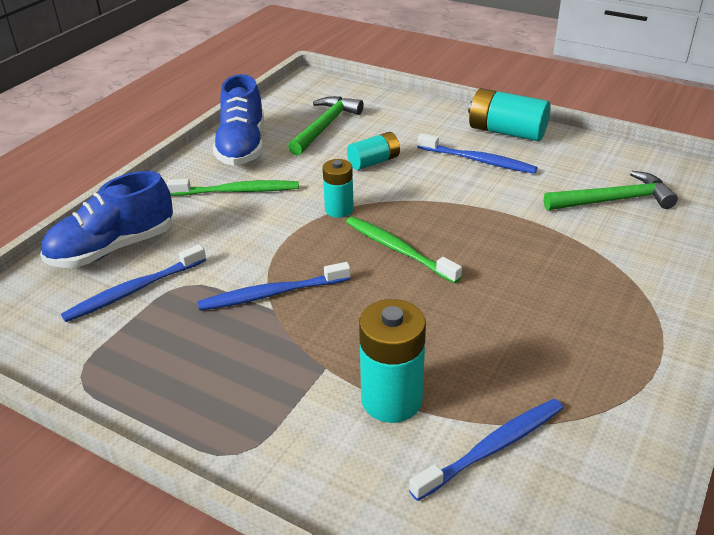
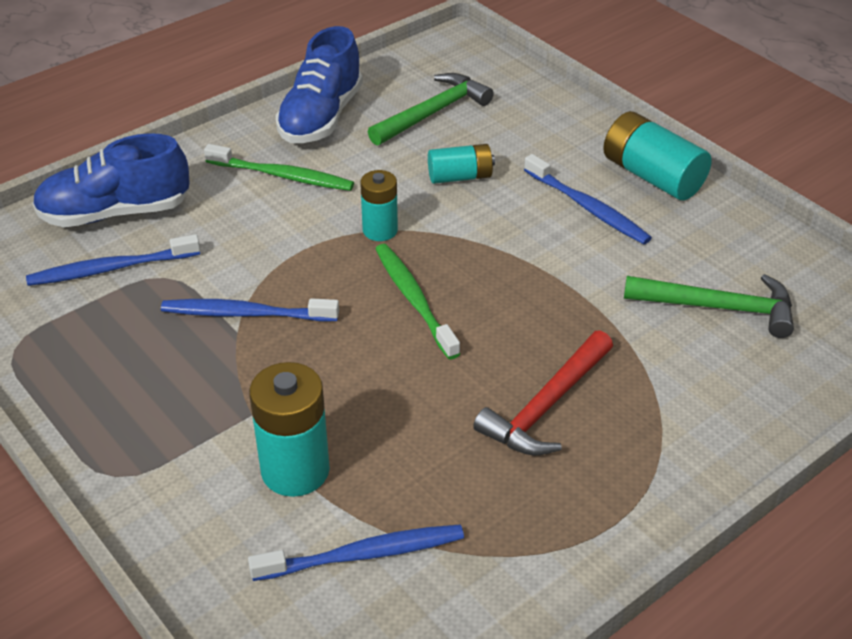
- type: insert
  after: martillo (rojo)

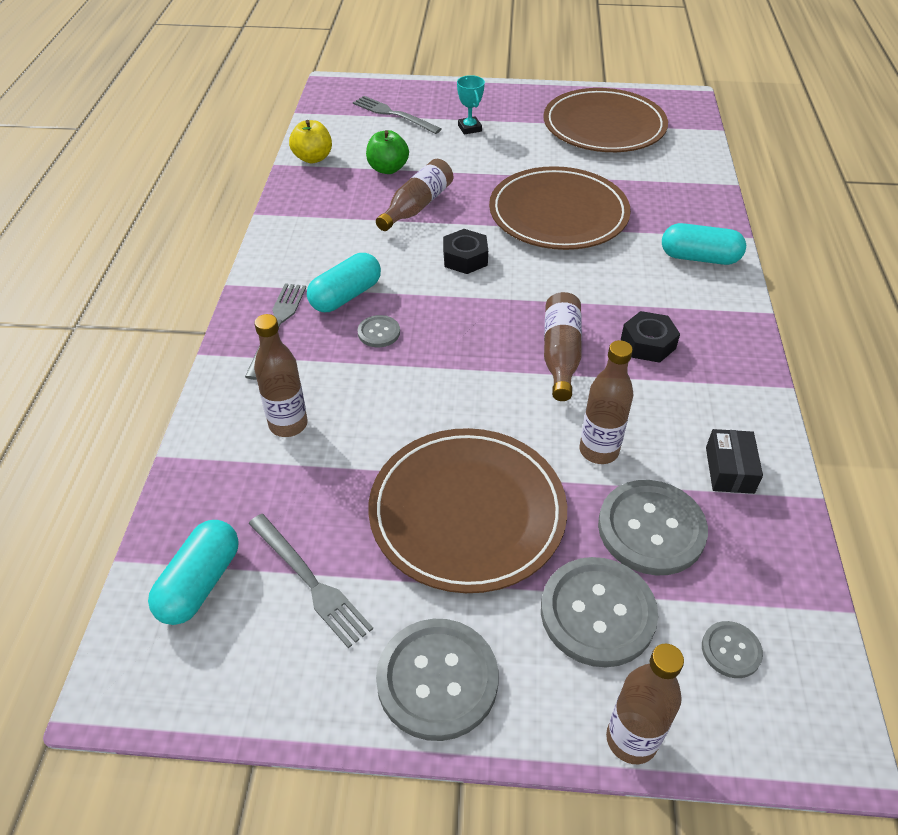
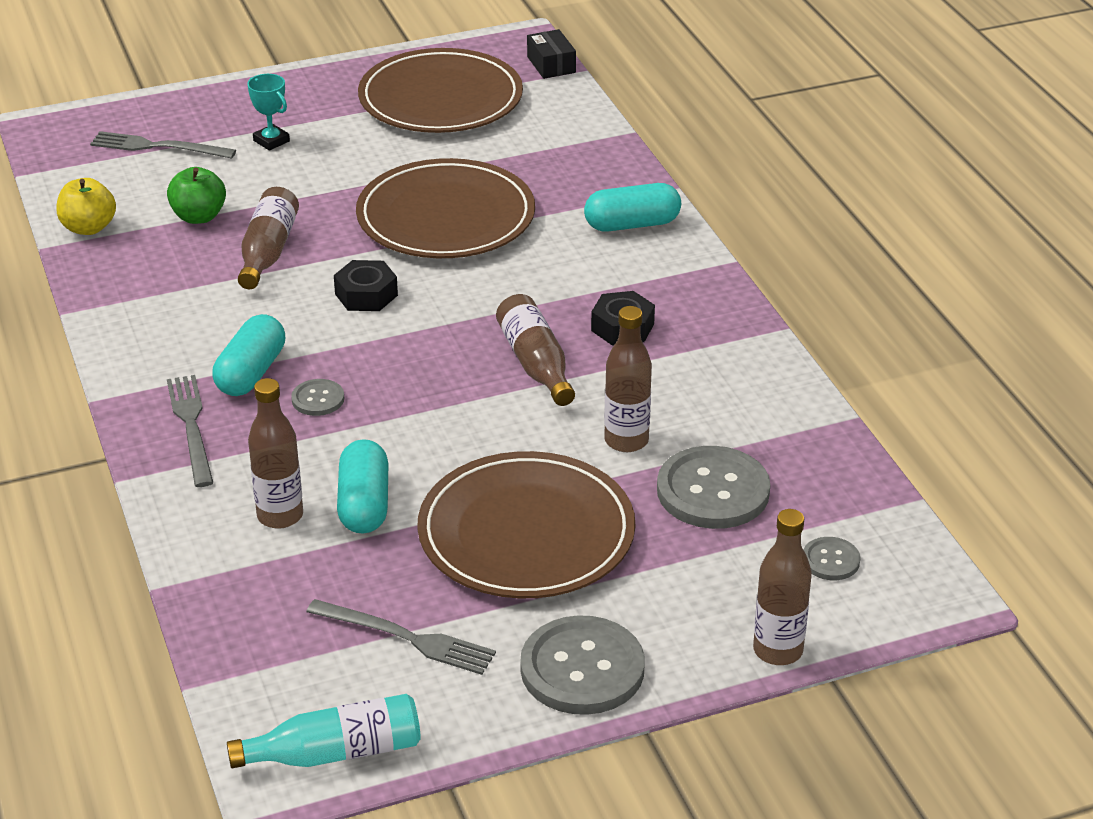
- type: delete
  before: botón (gris) (3rd from left)
- type: insert
  after: botella (turquesa)
- type: move
  before: cápsula (turquesa) (1st from left in the first image)
  after: cápsula (turquesa) (2nd from left)
- type: move
  before: caja (negro)

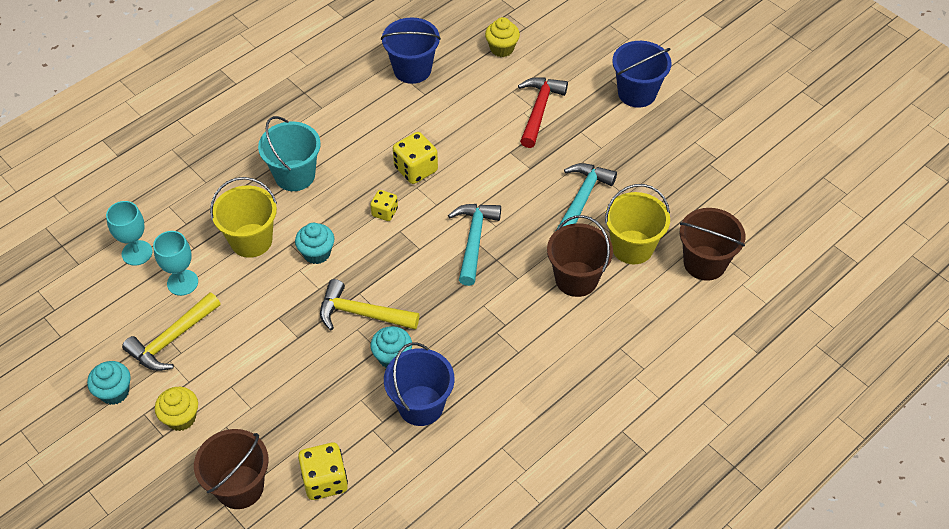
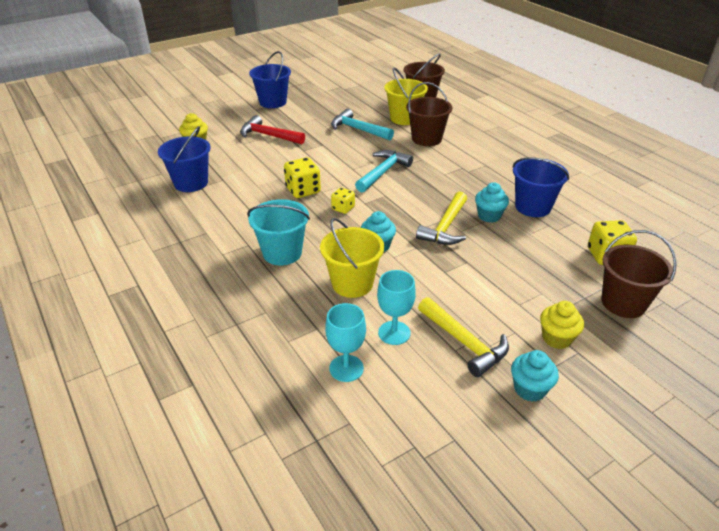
- type: rotate
  before: martillo (turquesa) (1st from left in the first image)
  turn: 105

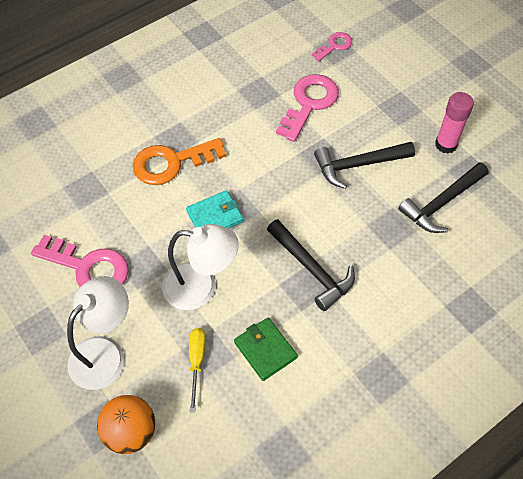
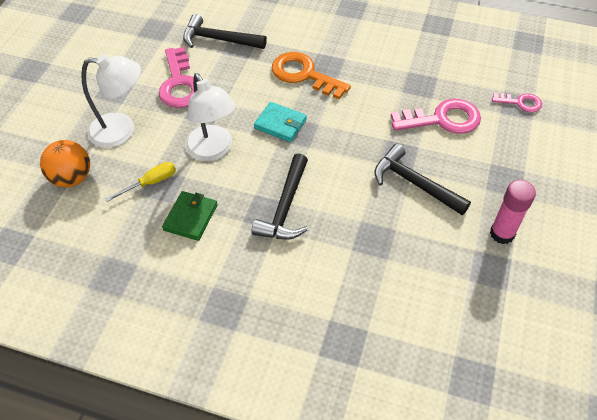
- type: move
  before: martillo (negro) (3rd from left in the first image)
  after: martillo (negro) (1st from left)

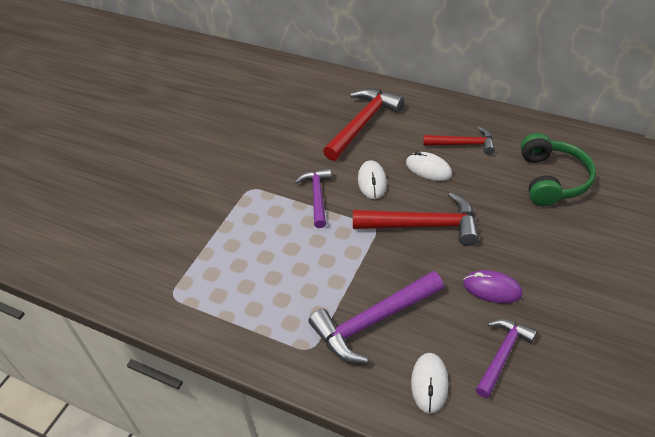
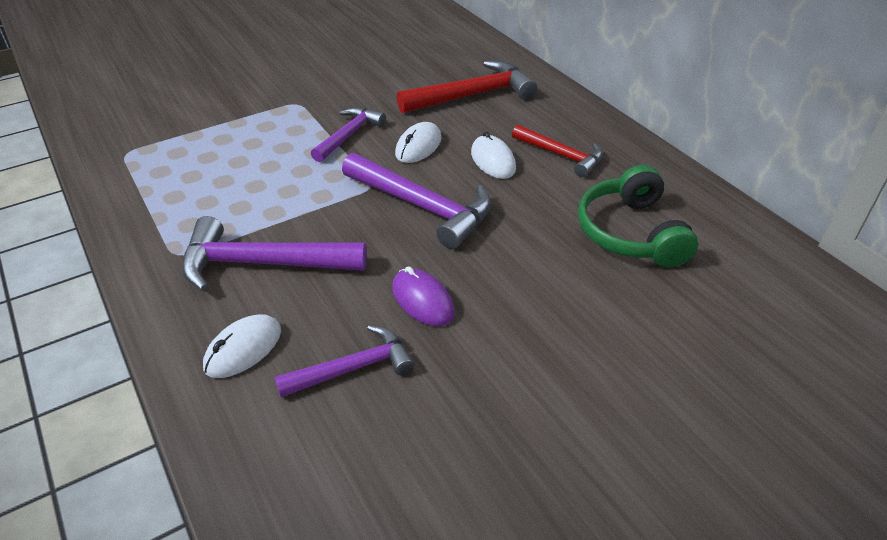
- type: recolor
  before: martillo (rojo) (2nd from left)
  after: martillo (morado) (4th from left)
- type: rotate
  before: auriculares (verde)
  turn: 135

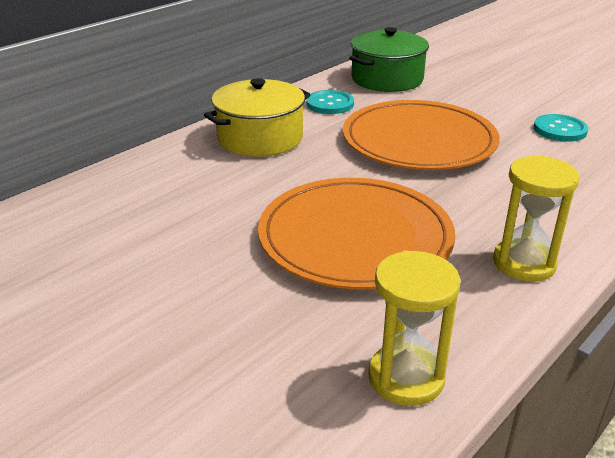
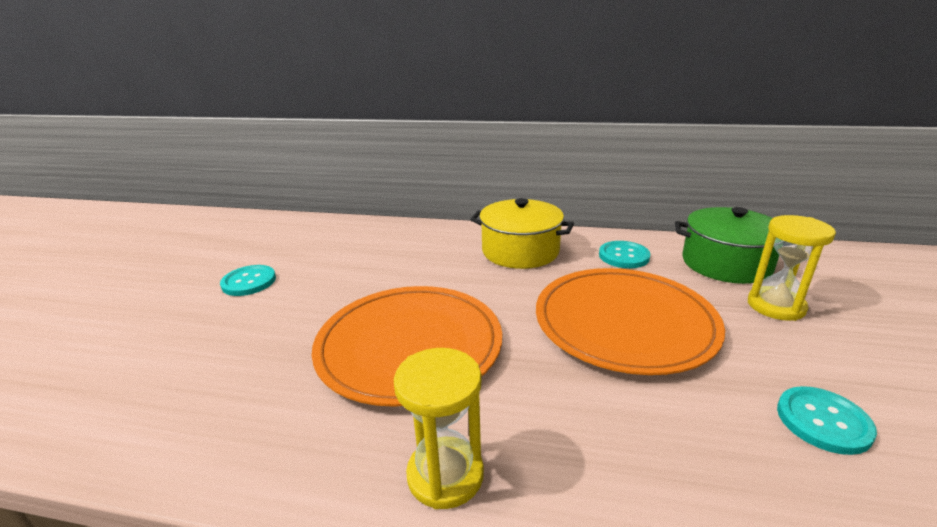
- type: insert
  after: botón (turquesa) (1st from left)
- type: move
  before: reloj de arena (amarillo) (1st from left in the first image)
  after: reloj de arena (amarillo) (2nd from left)

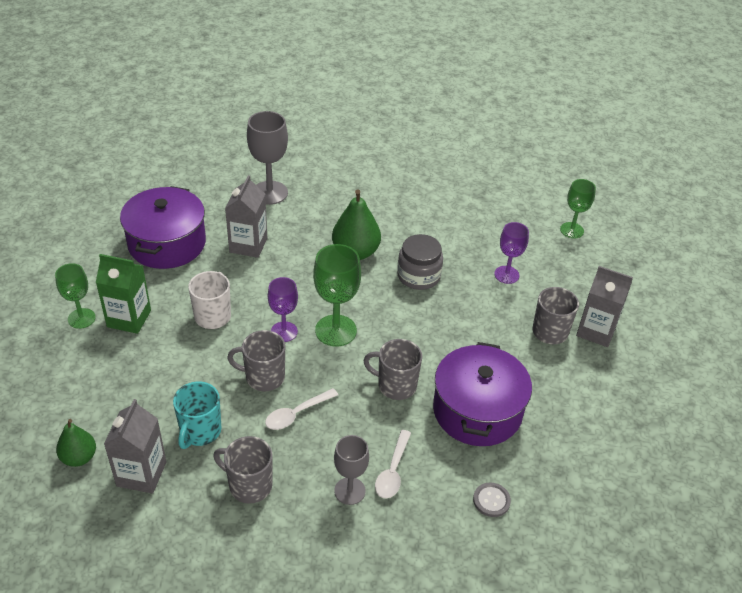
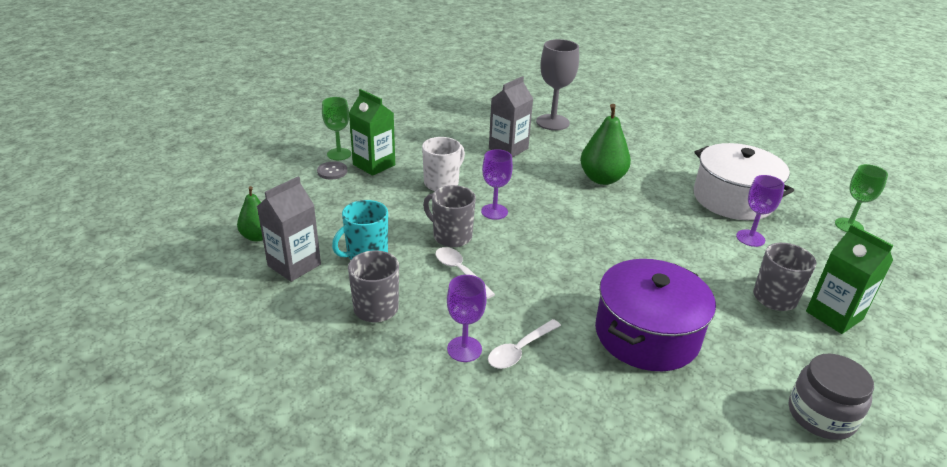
- type: delete
  before: olla (morado) (1st from left)
- type: delete
  before: copa (verde) (2nd from left)
- type: delete
  before: taza (gris) (3rd from left)
- type: insert
  after: olla (blanco)
- type: move
  before: tarro (gris)
- type: move
  before: botón (gris)
- type: recolor
  before: copa (gris) (2nd from left)
  after: copa (morado) (1st from left)
- type: recolor
  before: cartón de leche (gris) (3rd from left)
  after: cartón de leche (verde) (2nd from left)
- type: rotate
  before: cuchara (blanco) (1st from left)
  turn: 60

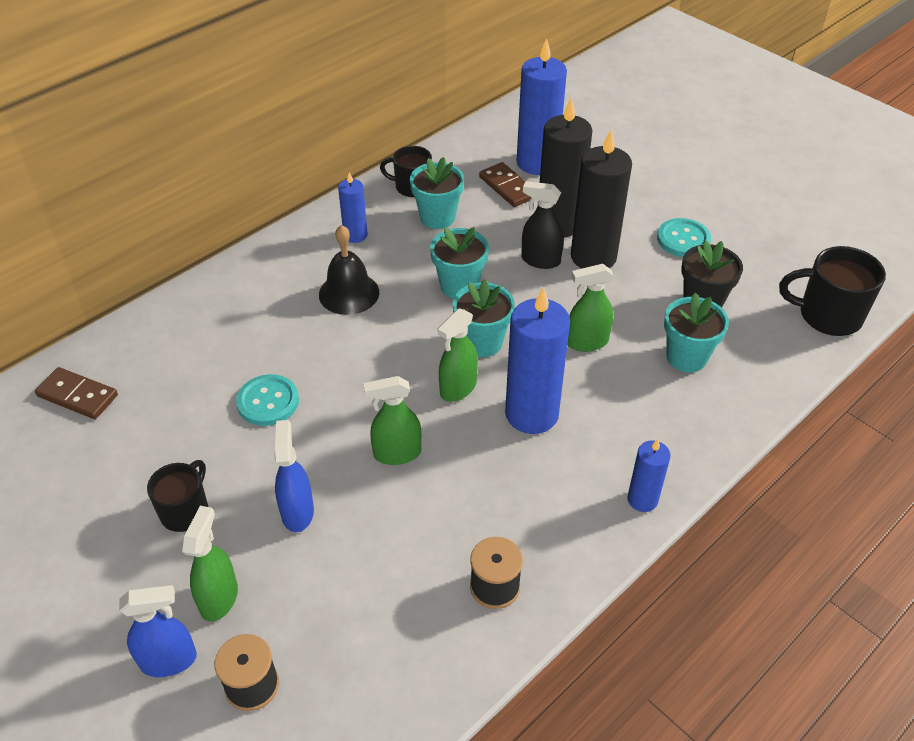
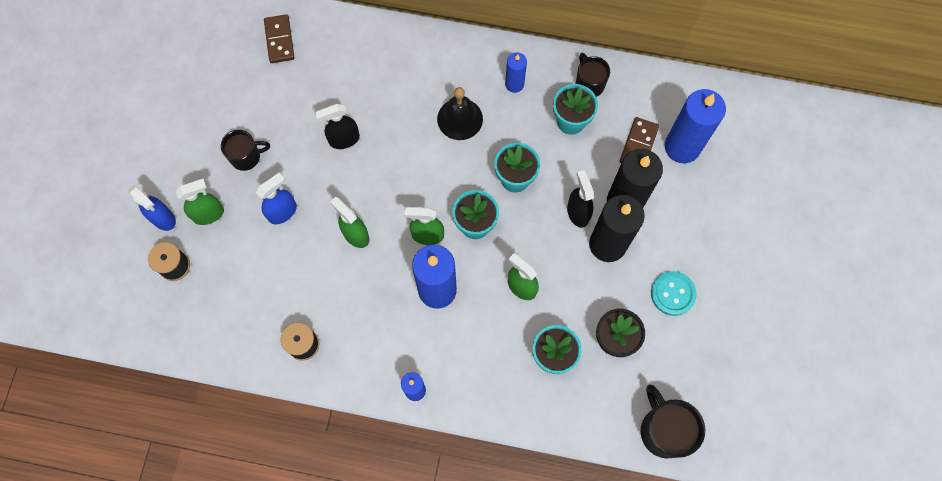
- type: replace
  before: botón (turquesa) (1st from left)
  after: pulverizador (negro) (1st from left)

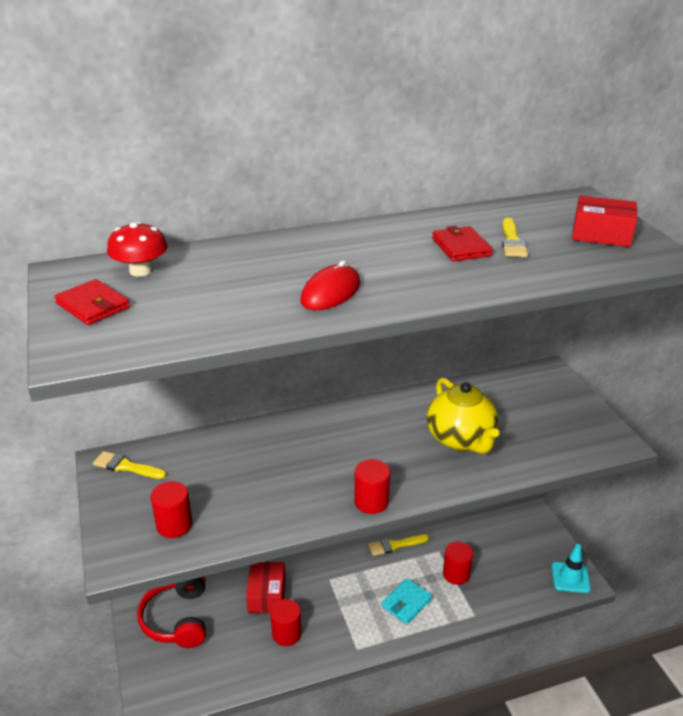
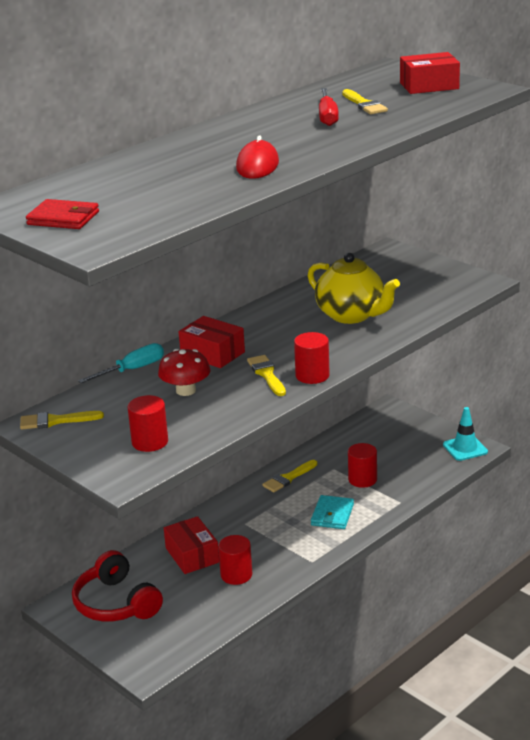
- type: insert
  after: destornillador (turquesa)
- type: insert
  after: caja (rojo) (2nd from left)
- type: insert
  after: pincel (amarillo) (2nd from left)
- type: move
  before: seta (rojo)
- type: replace
  before: cartera (rojo) (2nd from left)
  after: destornillador (rojo)

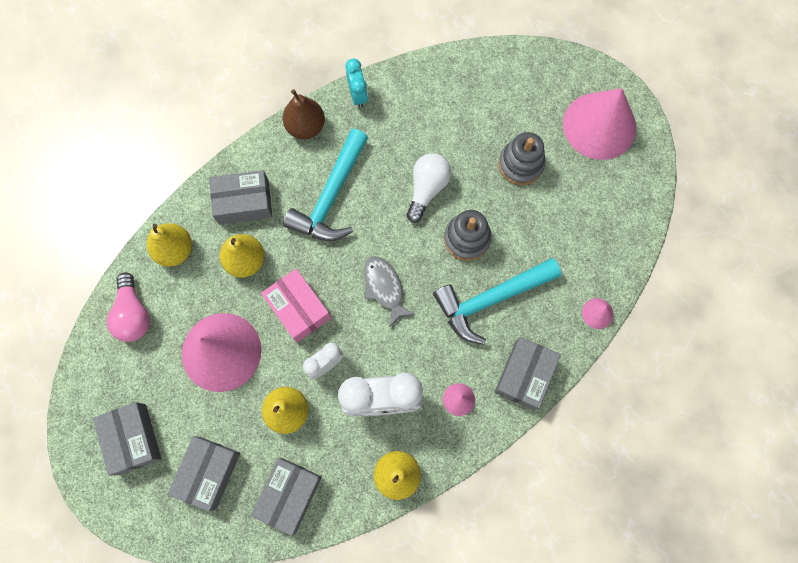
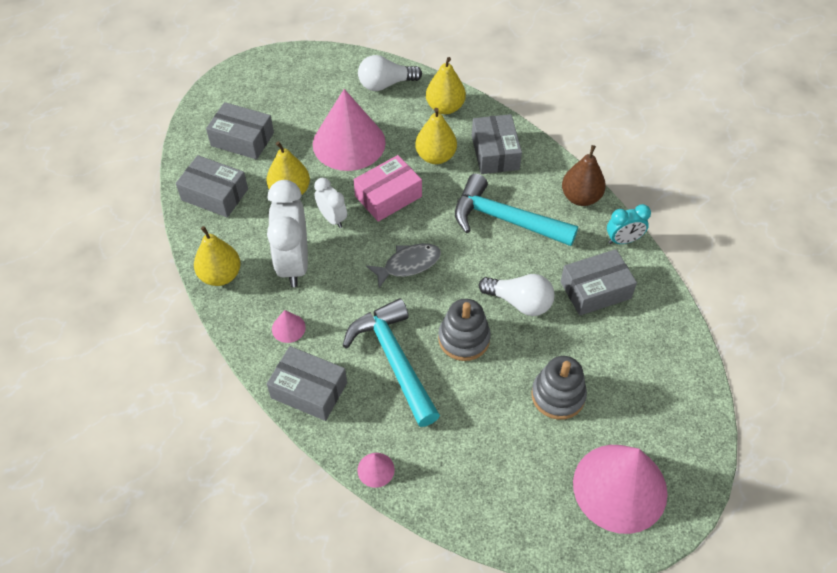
- type: move
  before: caja (gris) (1st from left in the first image)
  after: caja (gris) (5th from left)
- type: recolor
  before: bombilla (rosa)
  after: bombilla (blanco) (1st from left)

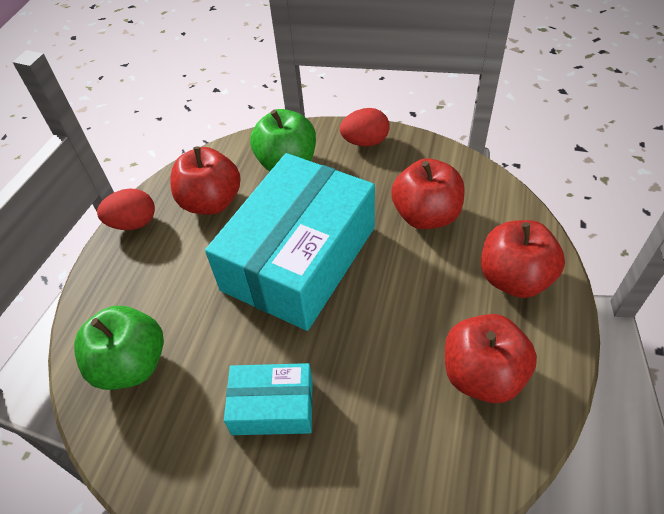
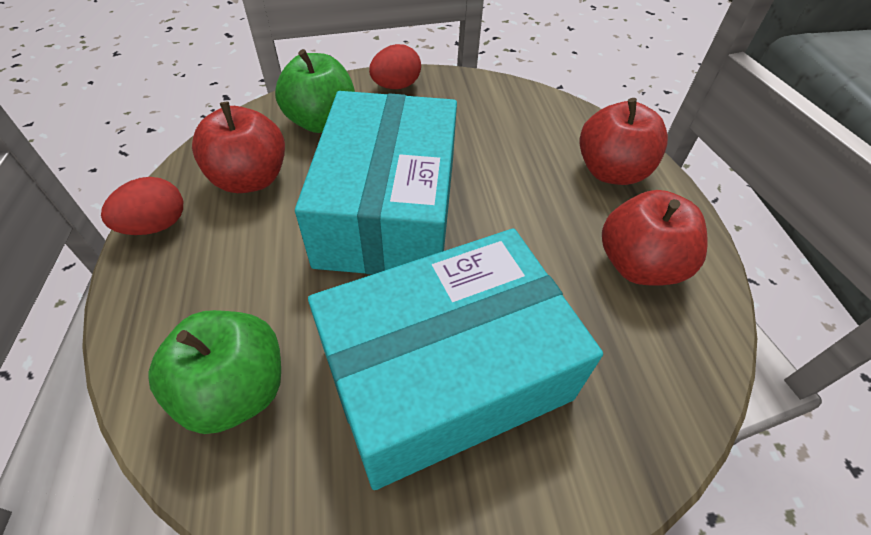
- type: delete
  before: manzana (rojo) (2nd from left)
- type: resize
  before: caja (turquesa) (1st from left in the first image)
  scale: 2.09

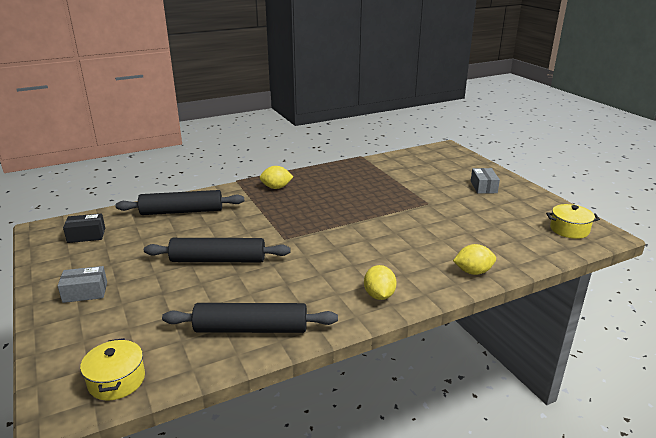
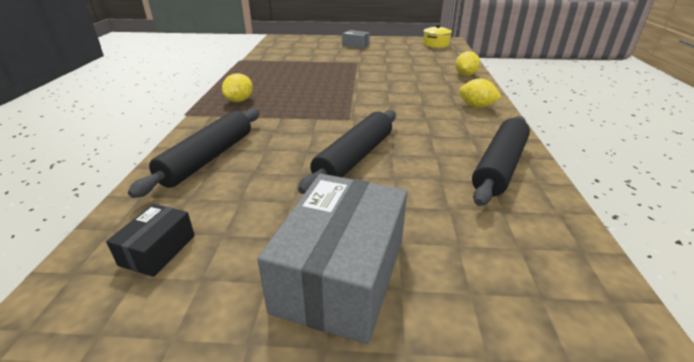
- type: delete
  before: olla (amarillo) (1st from left)
- type: resize
  before: caja (gris) (1st from left)
  scale: 2.05

